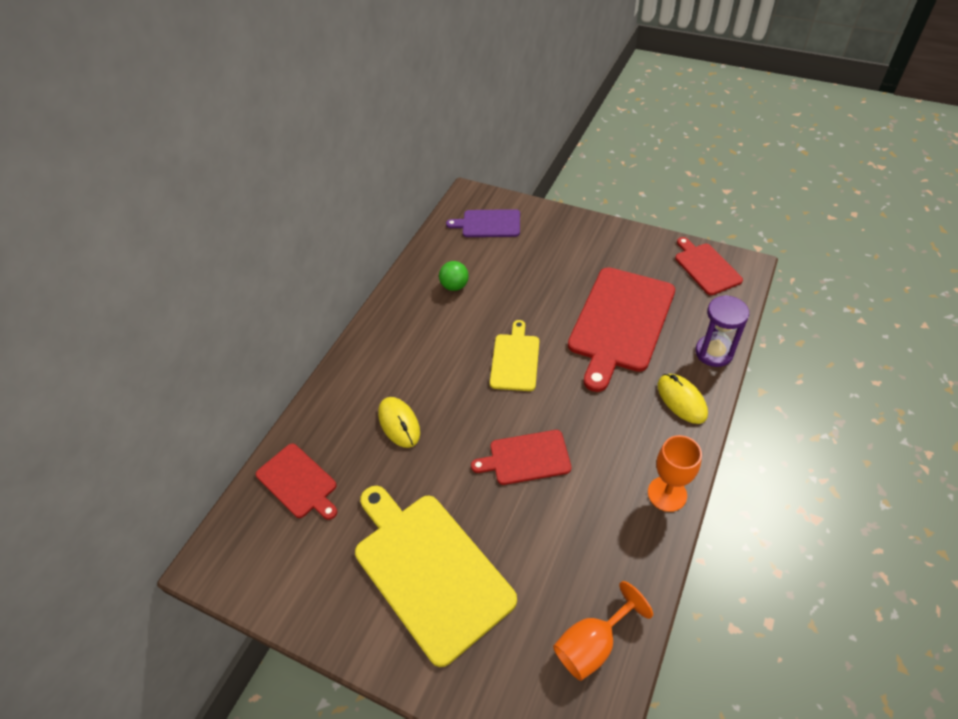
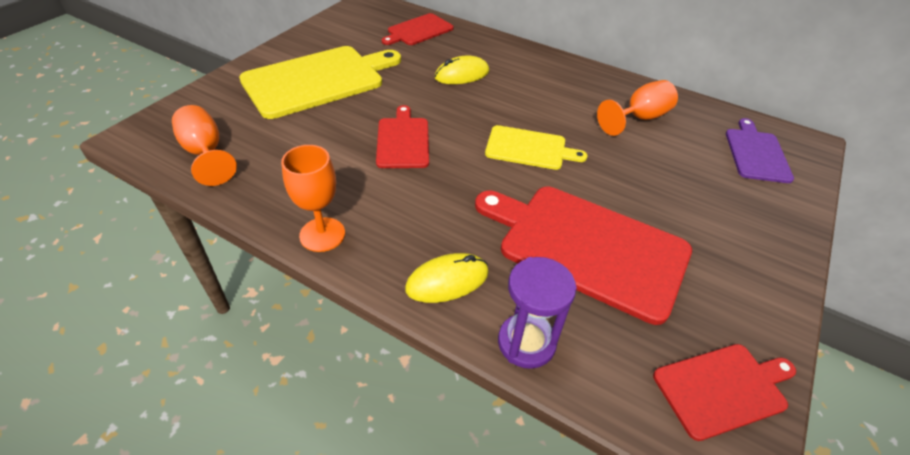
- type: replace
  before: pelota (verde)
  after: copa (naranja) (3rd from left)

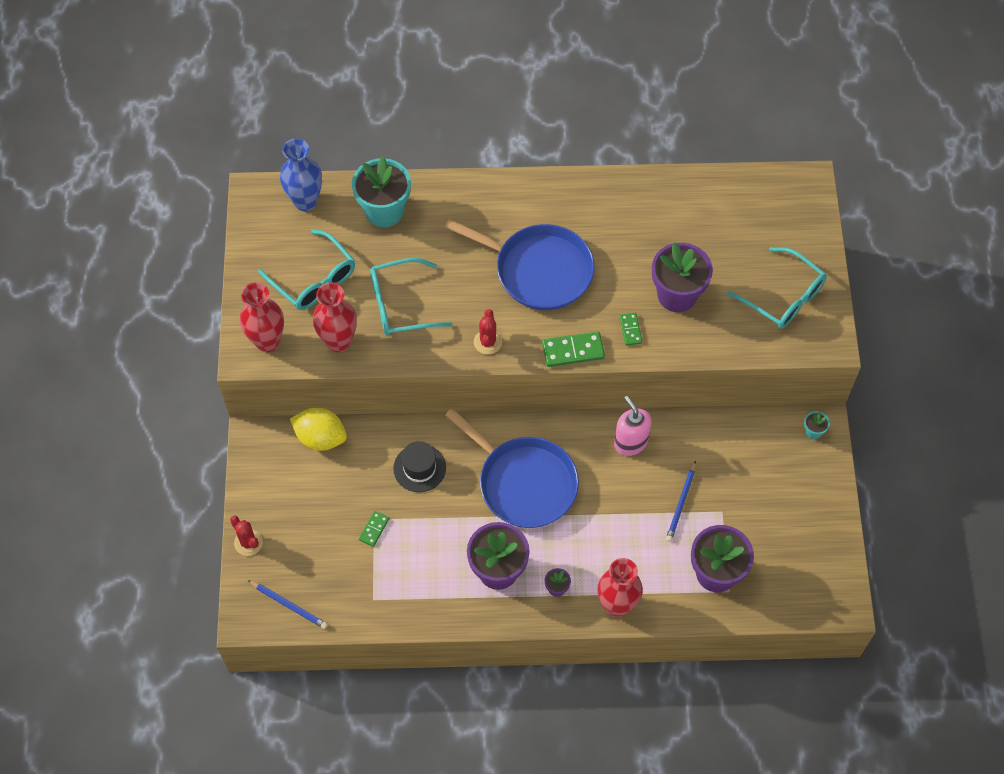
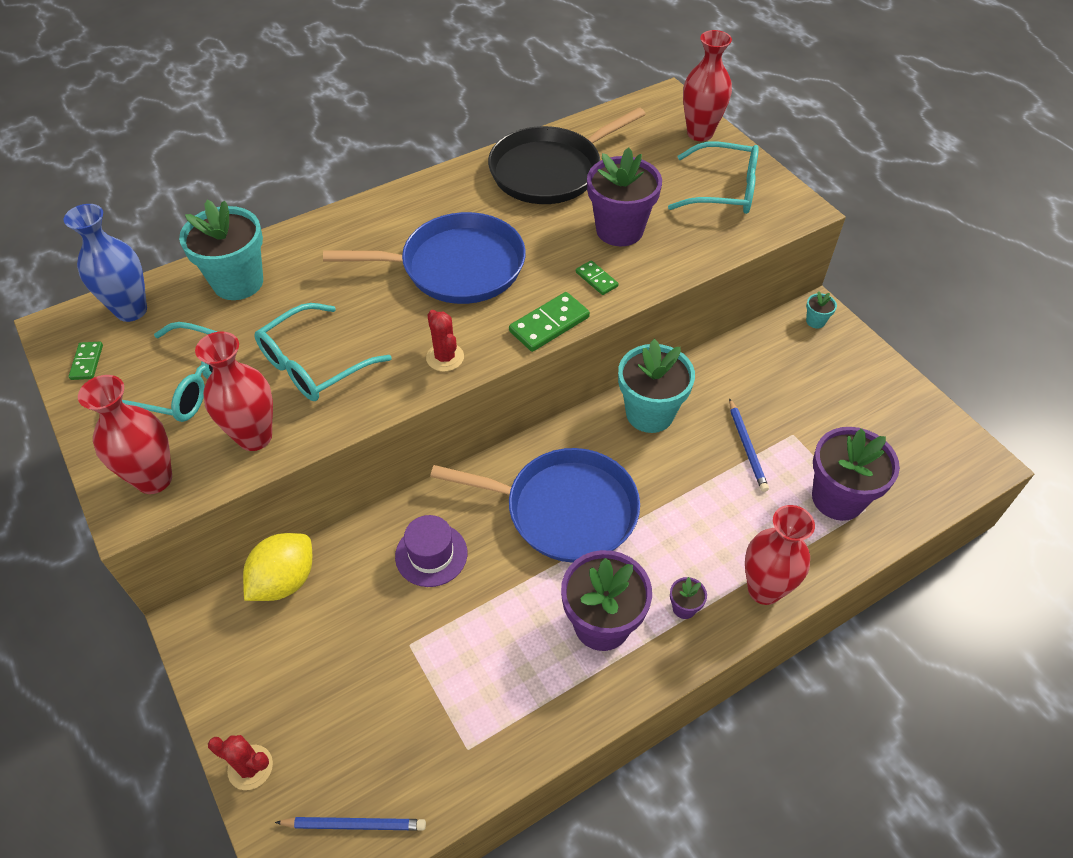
- type: insert
  after: sartén (negro)
- type: insert
  after: florero (rojo) (3rd from left)
- type: move
  before: ficha de dominó (verde) (1st from left)
- type: replace
  before: dispensador de jabón (rosa)
  after: maceta (turquesa) (2nd from left)
- type: recolor
  before: sombrero (negro)
  after: sombrero (morado)
- type: rotate
  before: limón (amarillo)
  turn: -45

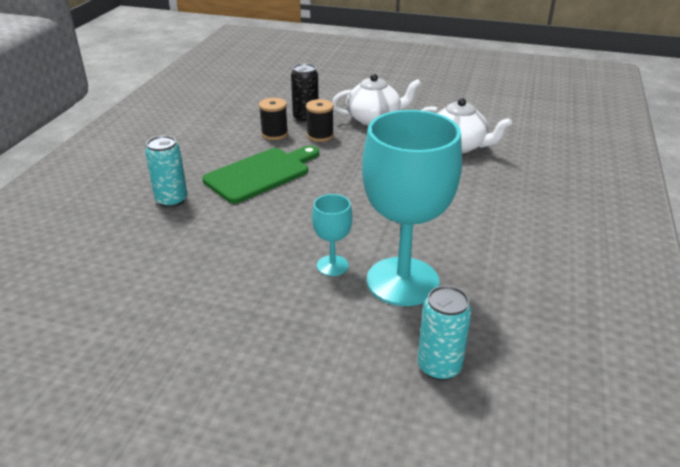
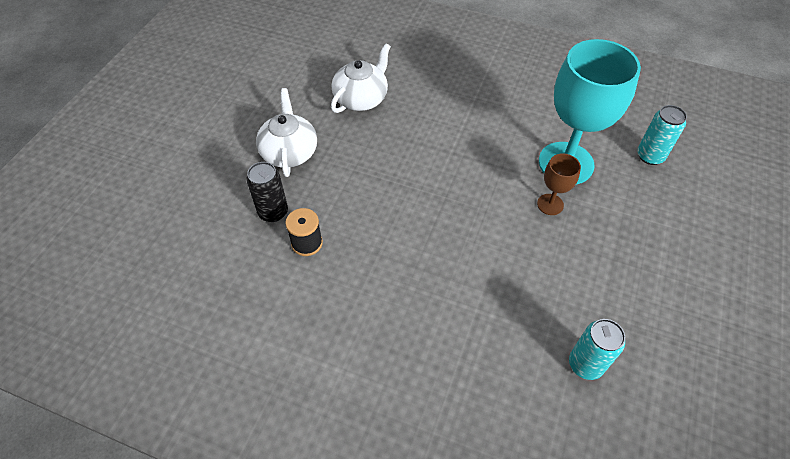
- type: delete
  before: tabla de cortar (verde)
- type: delete
  before: carrete (negro) (2nd from left)
- type: move
  before: lata (turquesa) (1st from left)
- type: recolor
  before: copa (turquesa) (1st from left)
  after: copa (marrón)

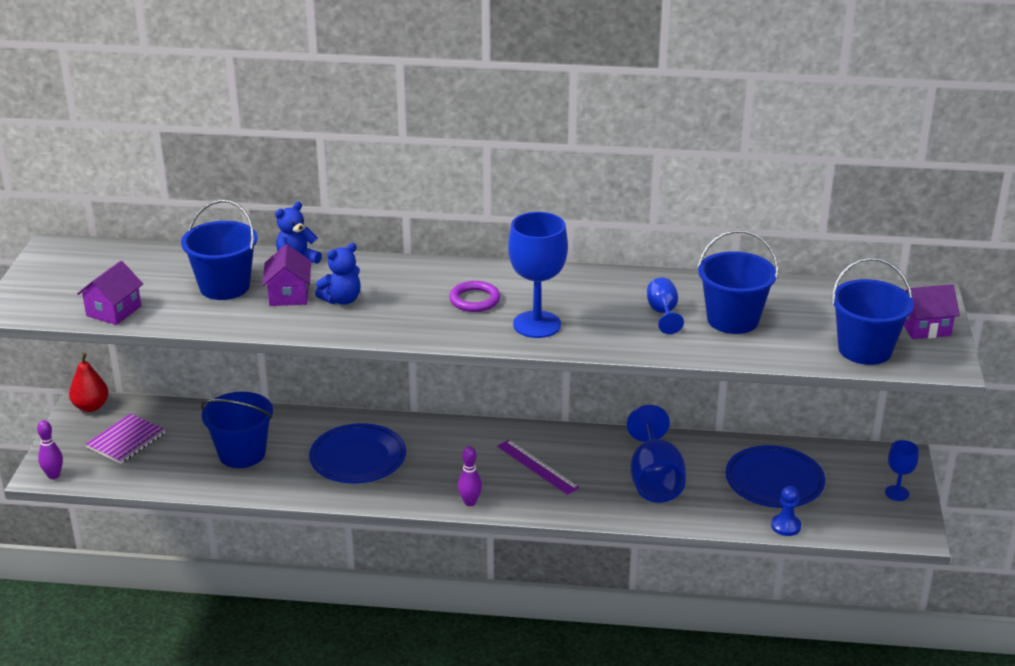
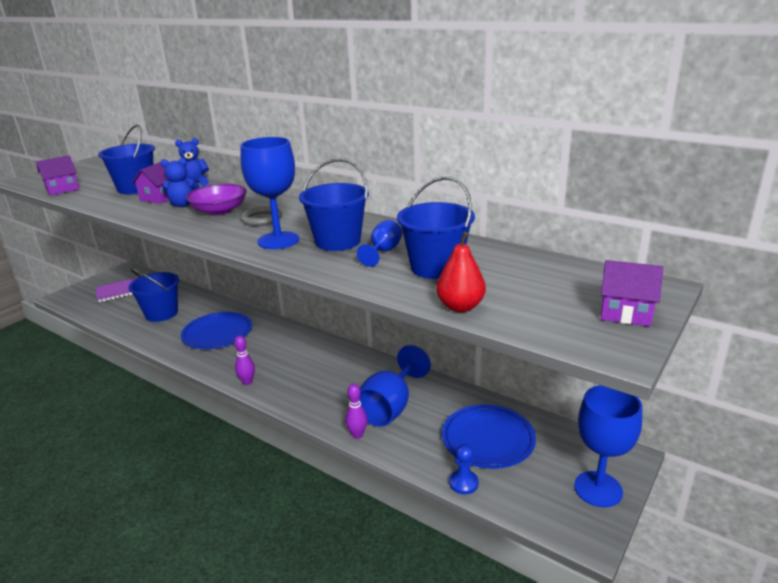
- type: delete
  before: regla (morado)
- type: insert
  after: cuenco (morado)
- type: move
  before: bolo (morado) (1st from left in the first image)
  after: bolo (morado) (2nd from left)
- type: move
  before: pera (rojo)
- type: move
  before: balde (azul) (4th from left in the first image)
  after: balde (azul) (3rd from left)
- type: recolor
  before: anillo (morado)
  after: anillo (gris)
- type: resize
  before: copa (azul) (4th from left)
  scale: 1.88

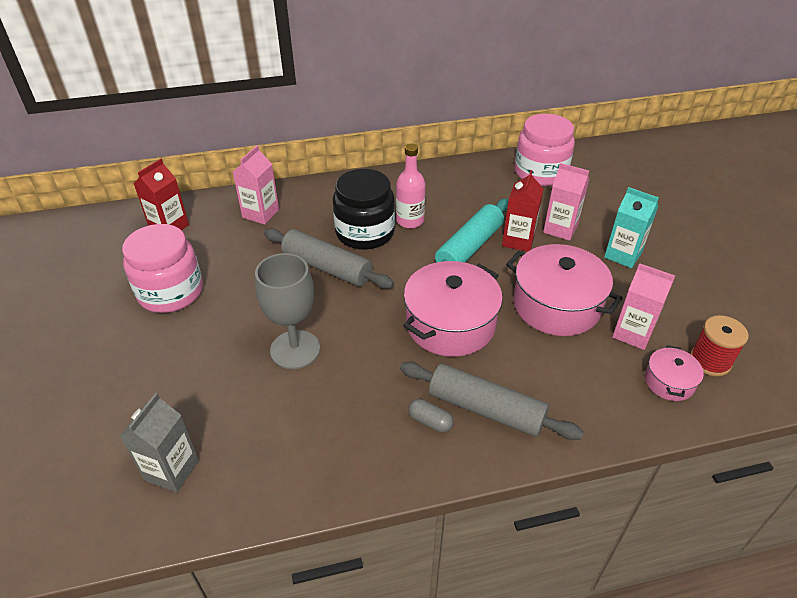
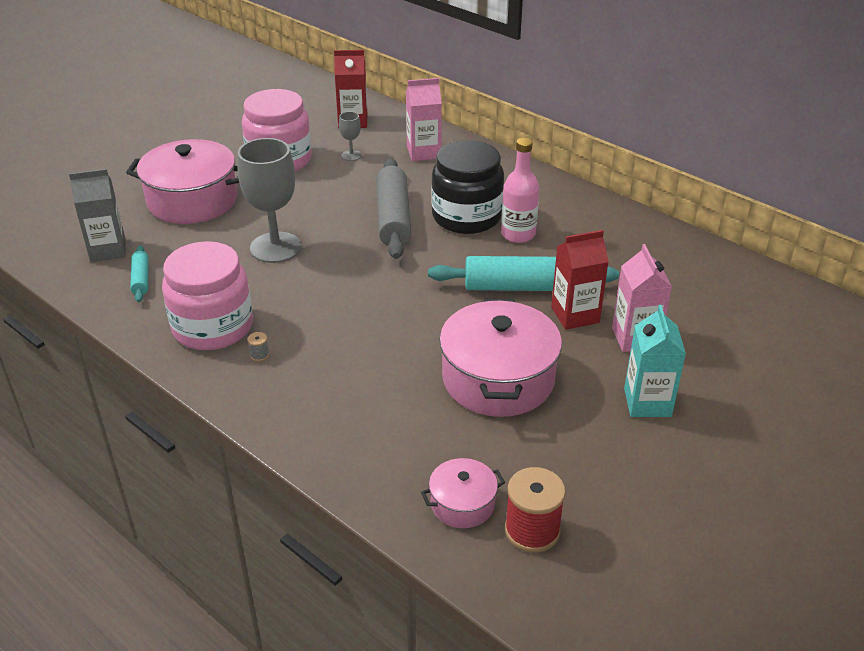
- type: delete
  before: rodillo (gris) (2nd from left)
- type: delete
  before: cartón de leche (rosa) (3rd from left)
- type: insert
  after: rodillo (turquesa) (1st from left)
- type: insert
  after: copa (gris) (2nd from left)
- type: move
  before: olla (rosa) (1st from left)
- type: move
  before: tarro (rosa) (2nd from left in the first image)
  after: tarro (rosa) (1st from left)
- type: replace
  before: cápsula (gris)
  after: carrete (gris)

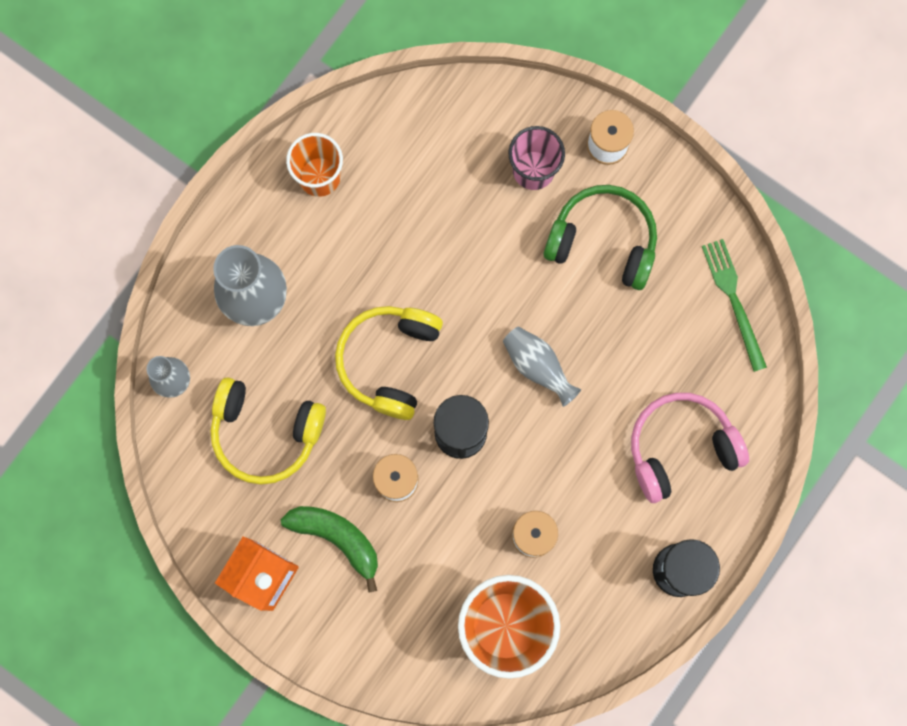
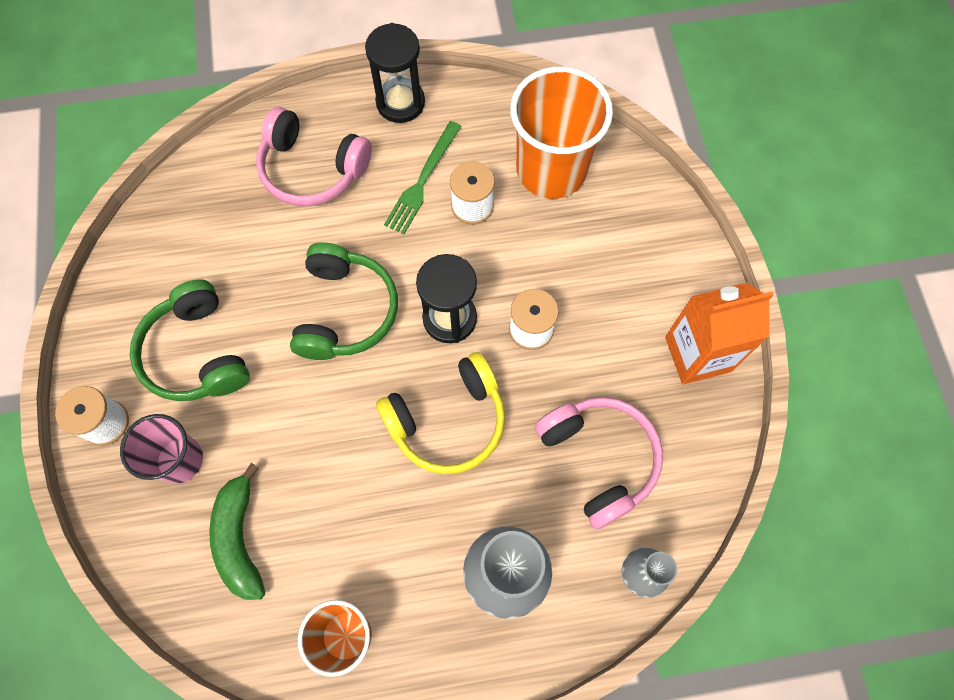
- type: move
  before: plátano (verde)
- type: move
  before: tenedor (verde)
- type: replace
  before: florero (gris) (3rd from left)
  after: auriculares (verde) (2nd from left)
- type: recolor
  before: auriculares (amarillo) (1st from left)
  after: auriculares (rosa) (2nd from left)

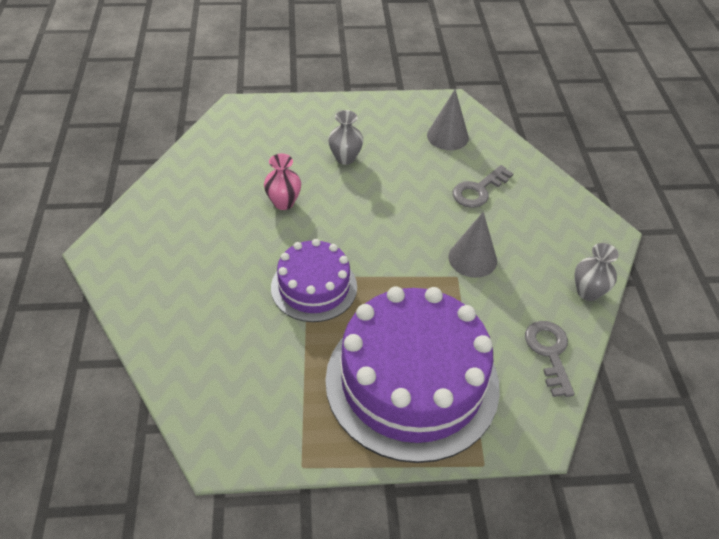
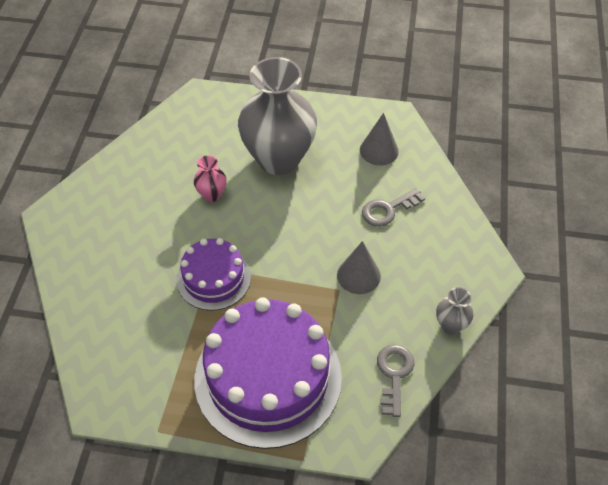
- type: resize
  before: florero (gris) (1st from left)
  scale: 2.42

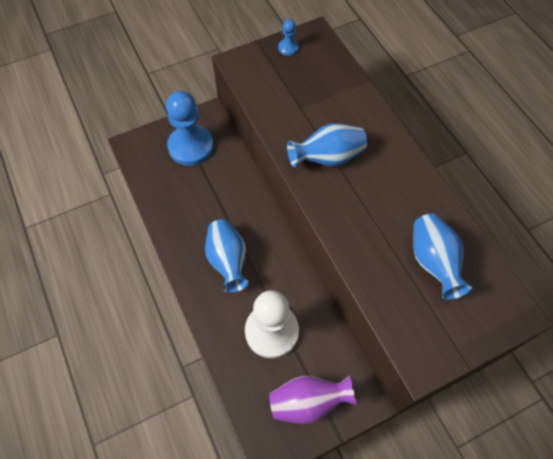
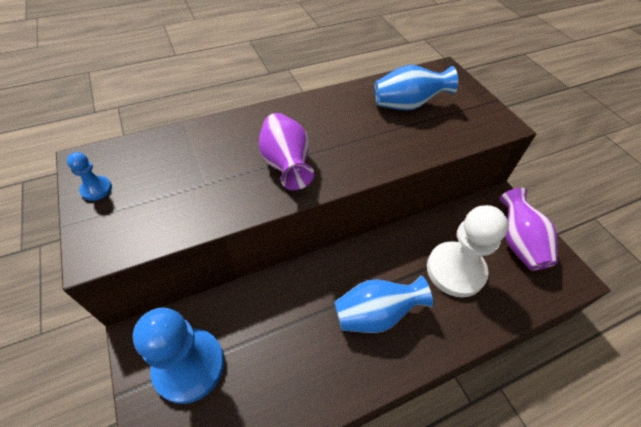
- type: recolor
  before: florero (azul) (2nd from left)
  after: florero (morado) (1st from left)

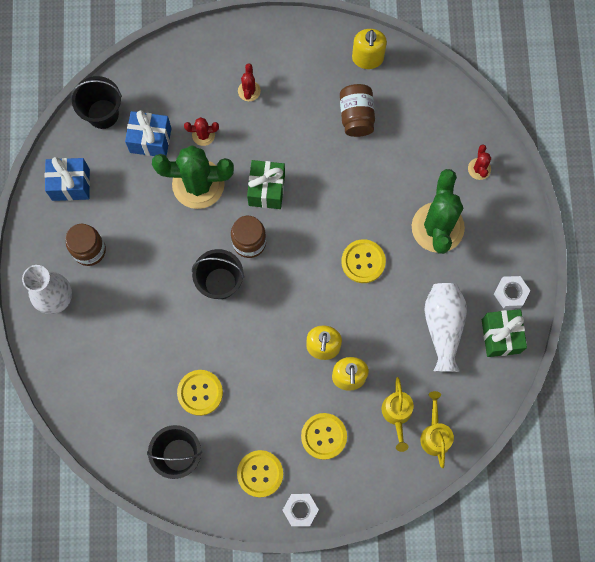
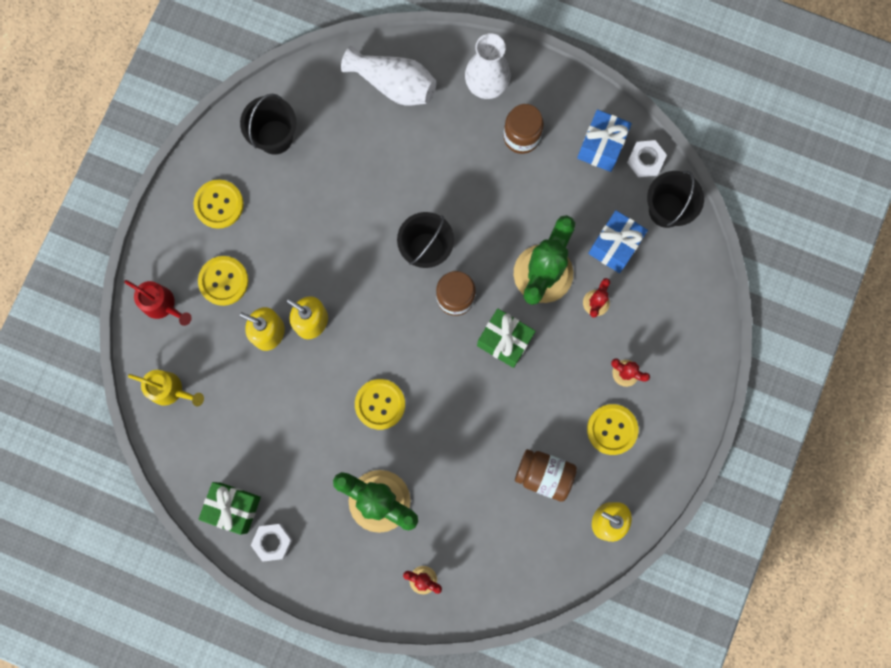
- type: delete
  before: regadera (amarillo) (1st from left)
- type: insert
  after: regadera (rojo)
- type: move
  before: botón (amarillo) (1st from left in the first image)
  after: botón (amarillo) (4th from left)
- type: move
  before: tuerca (blanco) (1st from left in the first image)
  after: tuerca (blanco) (2nd from left)
- type: move
  before: florero (blanco) (2nd from left in the first image)
  after: florero (blanco) (1st from left)

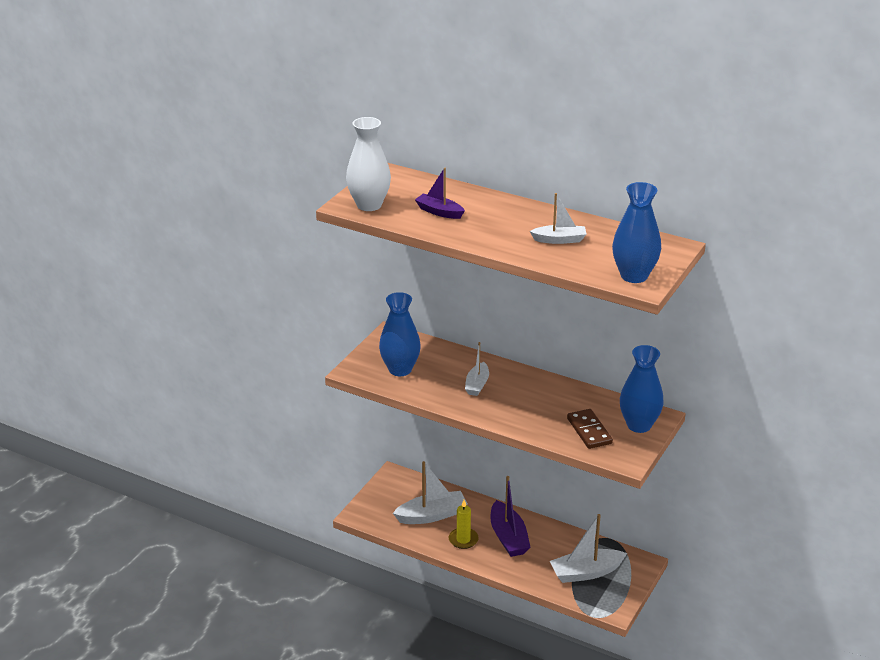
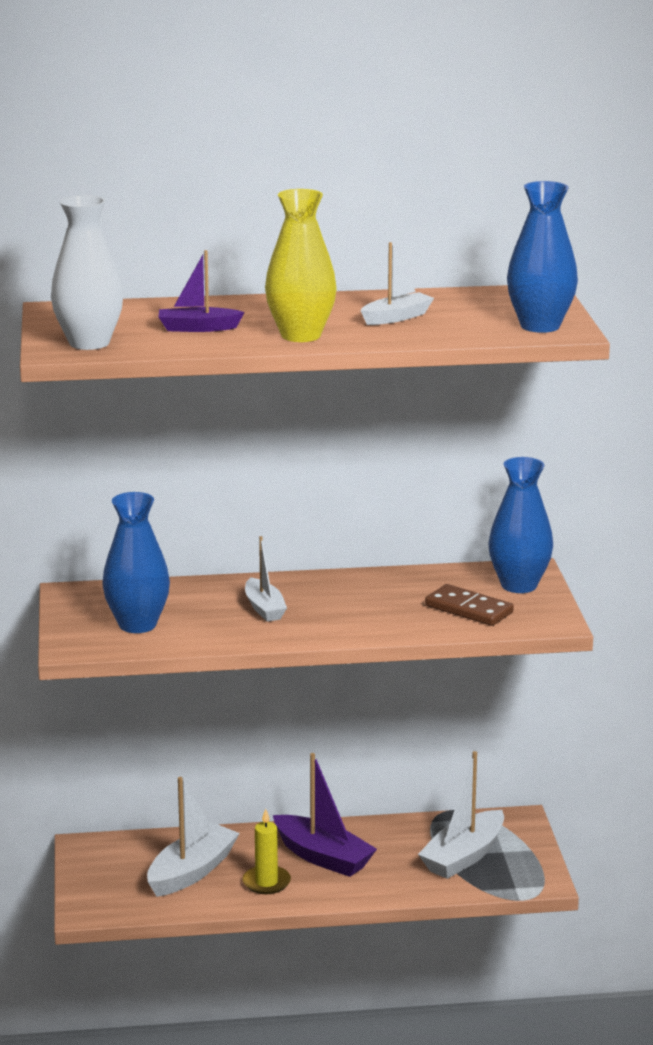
- type: insert
  after: florero (amarillo)

